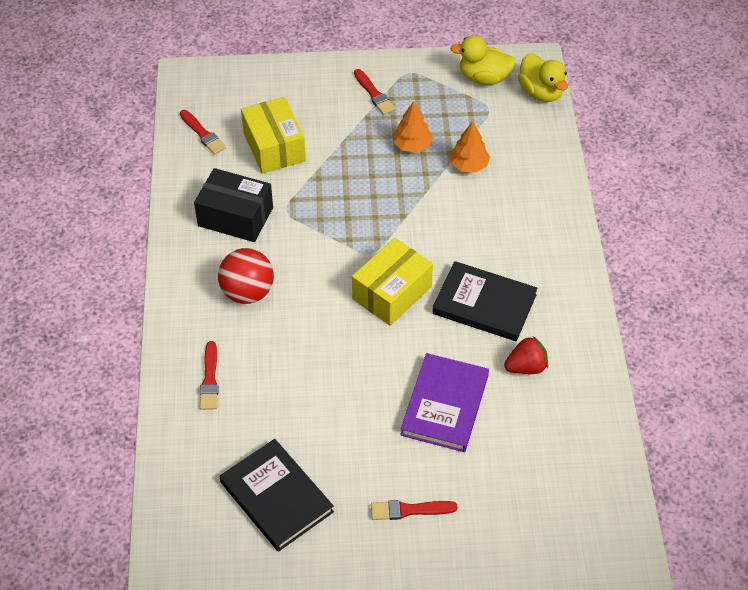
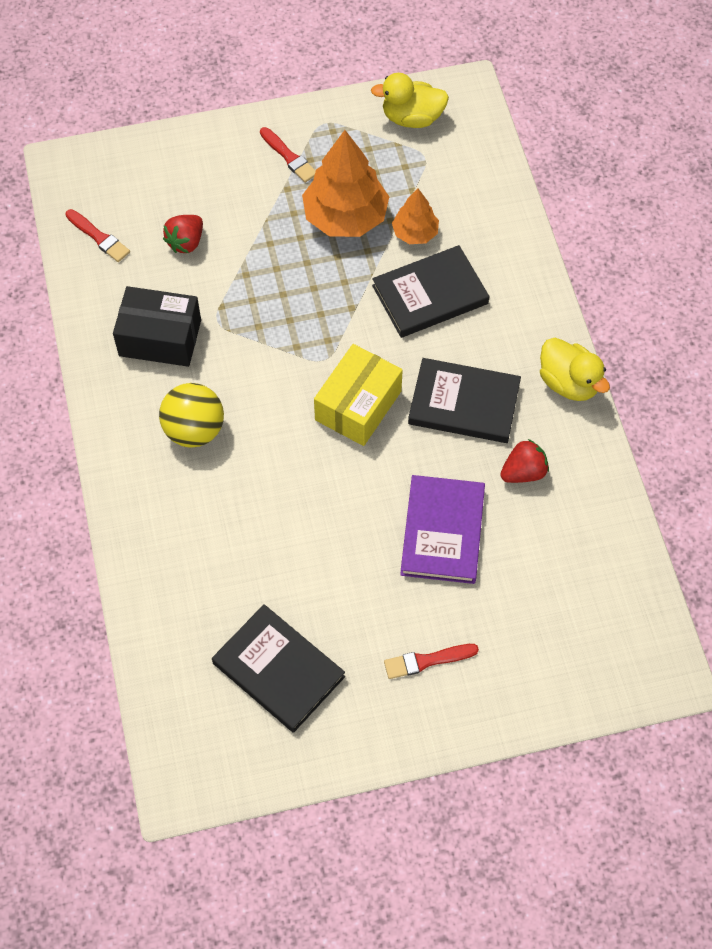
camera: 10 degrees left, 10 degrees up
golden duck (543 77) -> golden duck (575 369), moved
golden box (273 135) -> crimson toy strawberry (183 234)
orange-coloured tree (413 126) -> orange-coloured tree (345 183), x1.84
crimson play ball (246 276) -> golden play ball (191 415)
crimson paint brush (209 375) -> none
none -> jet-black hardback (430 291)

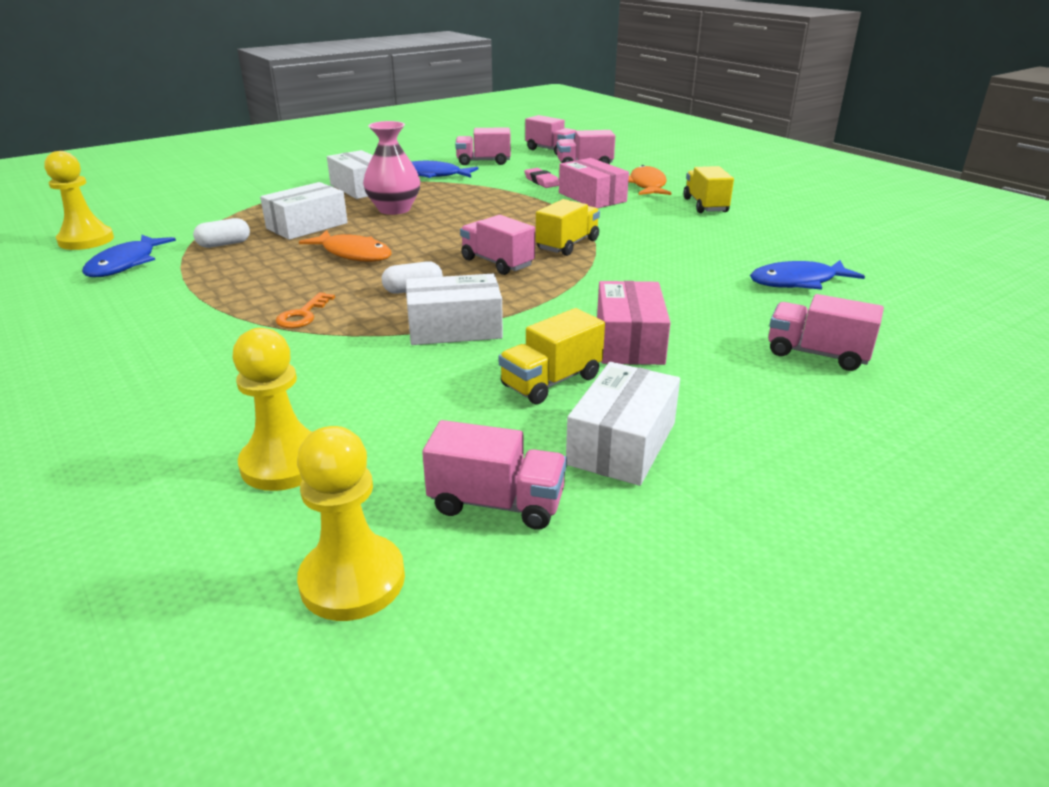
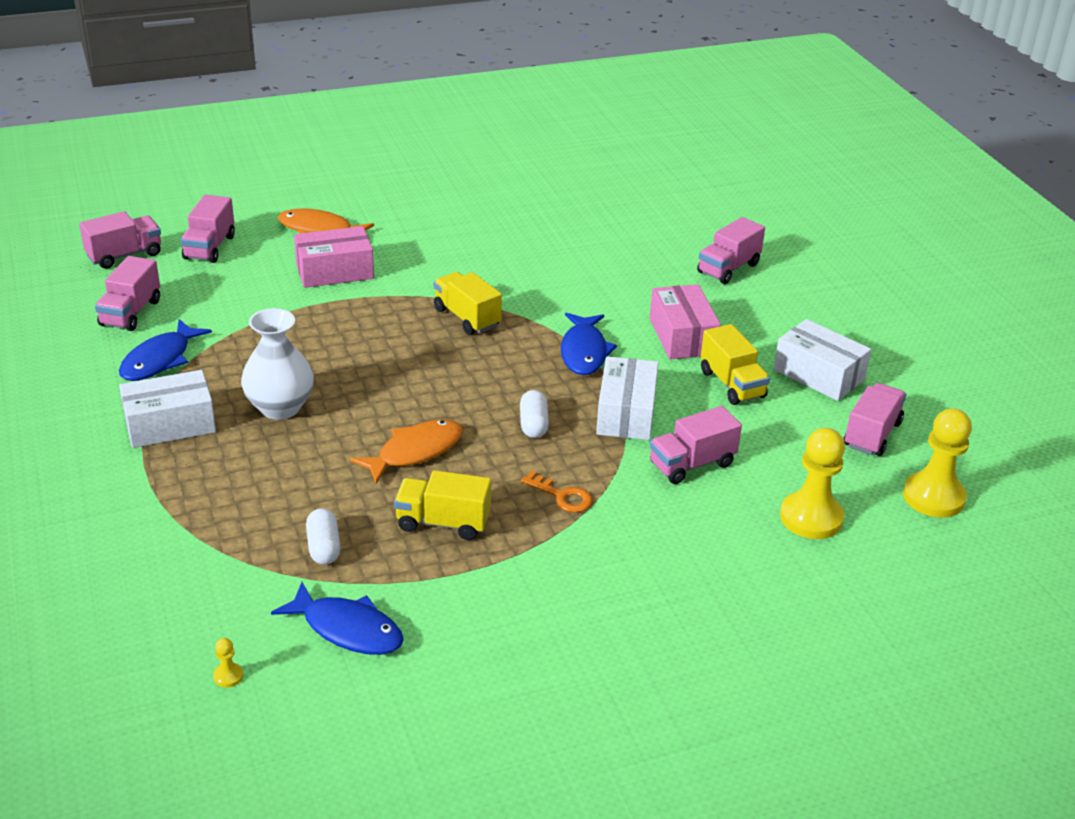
camera: 75 degrees left, 5 degrees up
rosy flower vase (391 168) -> pure white flower vase (277 364)
golden game pawn (79 200) -> golden game pawn (228 663), x0.41
golden toy truck (708 189) -> golden toy truck (442 505), moved
rosy gum eraser (541 178) -> none
pure white box (304 211) -> none
rosy toy truck (497 245) -> rosy toy truck (695 445), moved
cobalt fish figure (807 275) -> cobalt fish figure (589 344), moved
rosy box (634 323) -> rosy box (685 321), 60 degrees clockwise

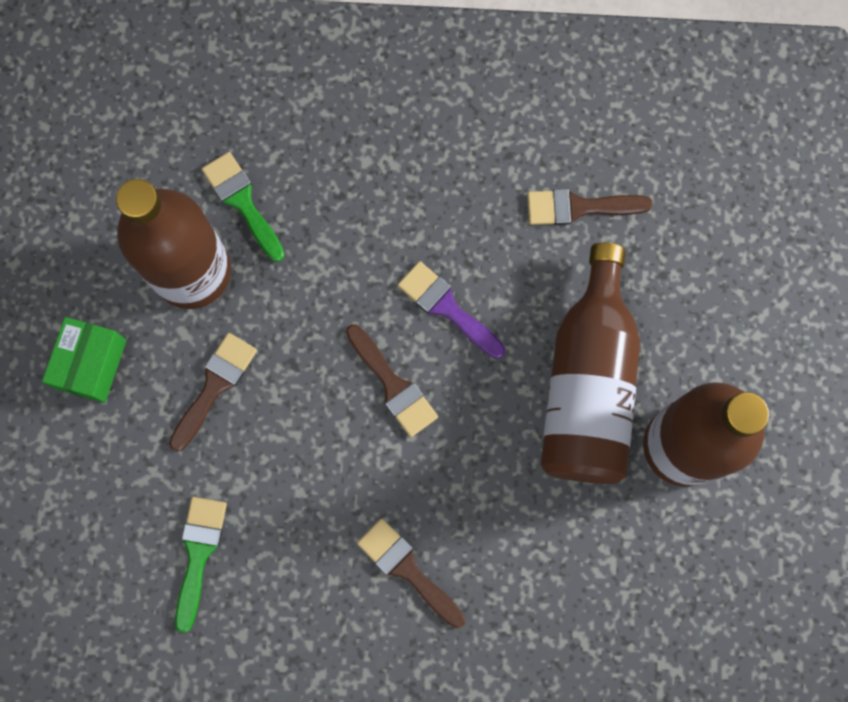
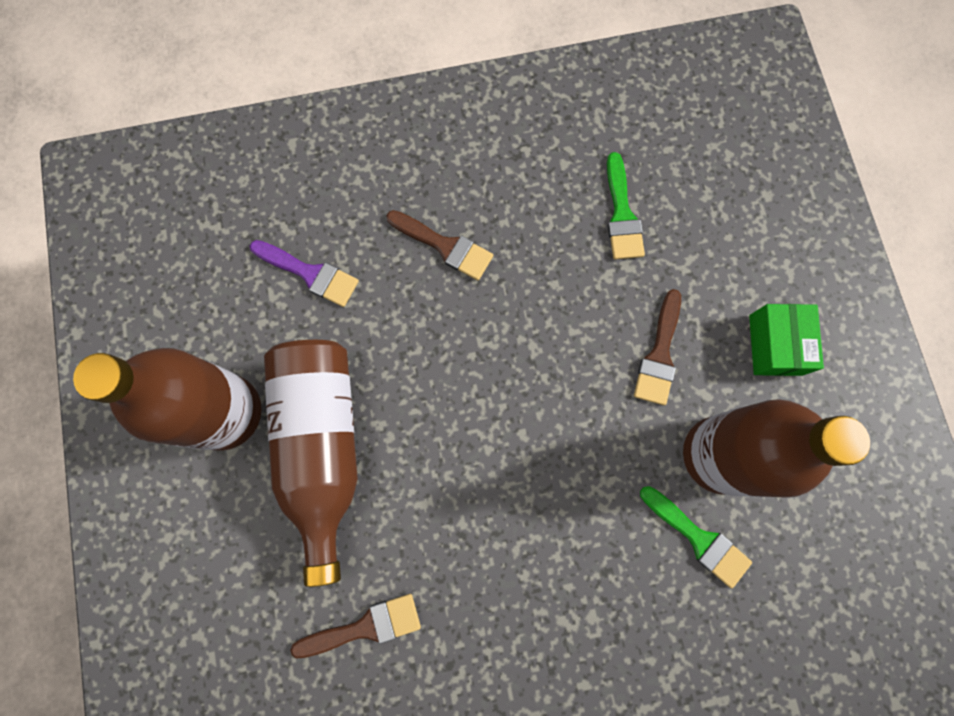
camera: 165 degrees right, 0 degrees up
violet paint brush (451 310) -> violet paint brush (304 273), moved
russet paint brush (392 380) -> none

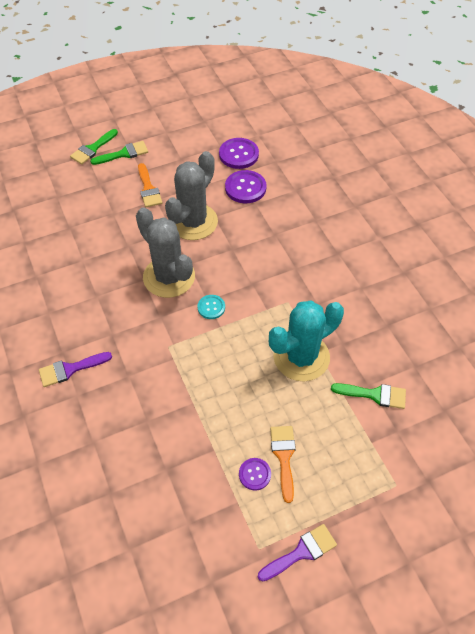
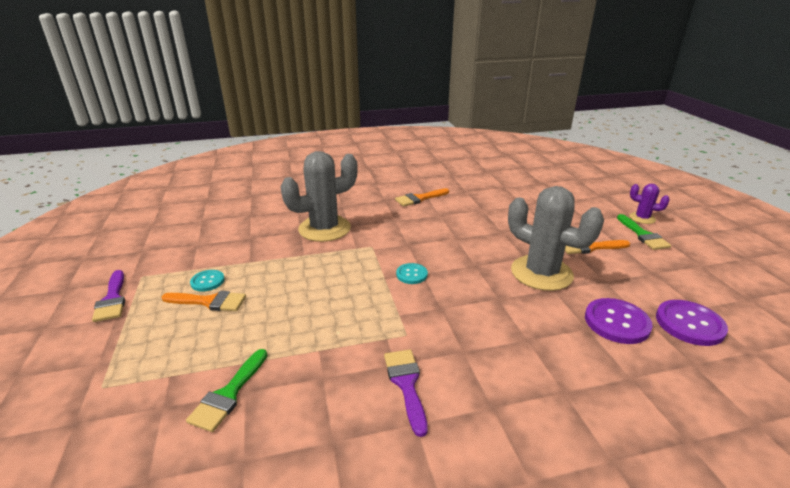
camera: 100 degrees right, 25 degrees down
leaf-green paint brush (94 147) -> violet prickly plant (650 204)
gray prickly plant (165 252) -> gray prickly plant (319 196), moved
aqua prickly plant (306 341) -> none
violet paint brush (75 369) -> violet paint brush (406 393), moved
violet shirt button (255 474) -> aqua shirt button (207 280)
none -> orange-coloured paint brush (422 197)

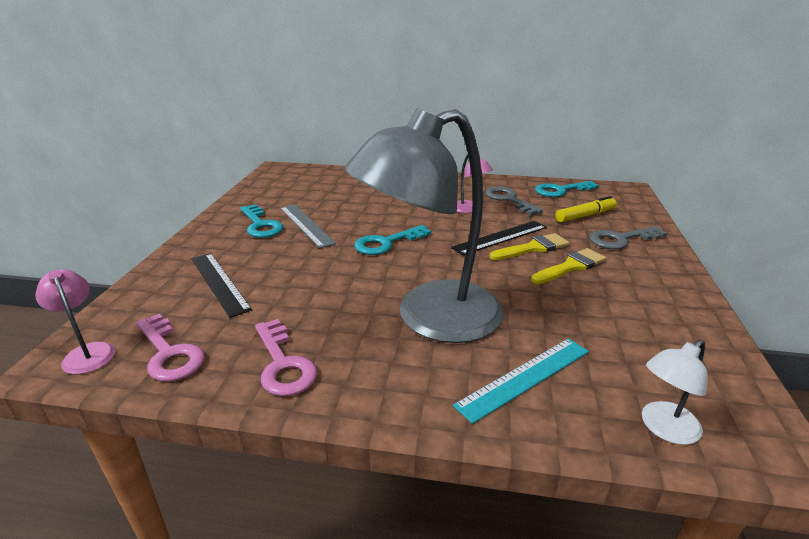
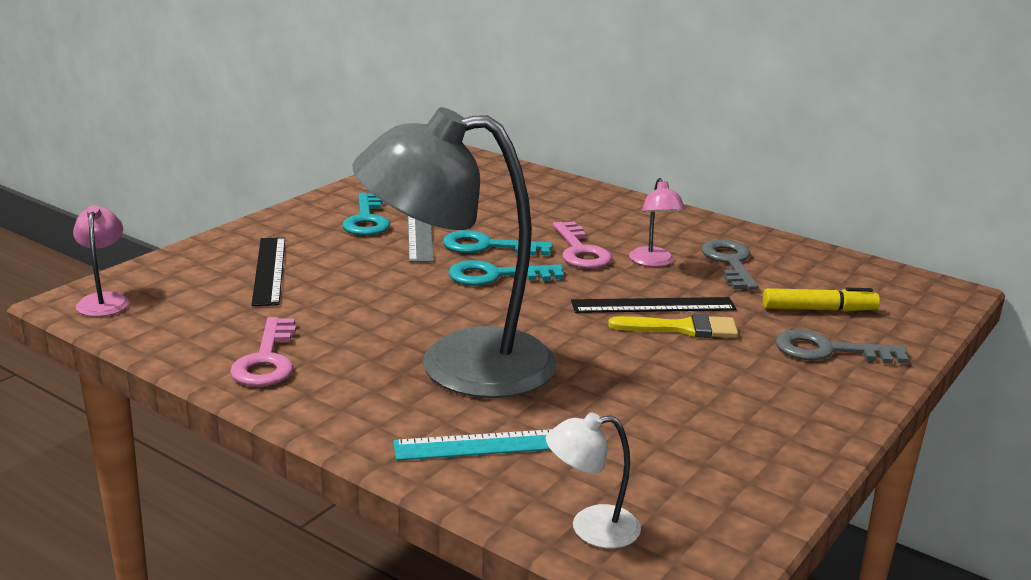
camera: 25 degrees right, 5 degrees down
aqua latchkey (567 189) -> aqua latchkey (498 243), moved
golden paint brush (568 266) -> none
rosy latchkey (170 348) -> rosy latchkey (582 245), moved

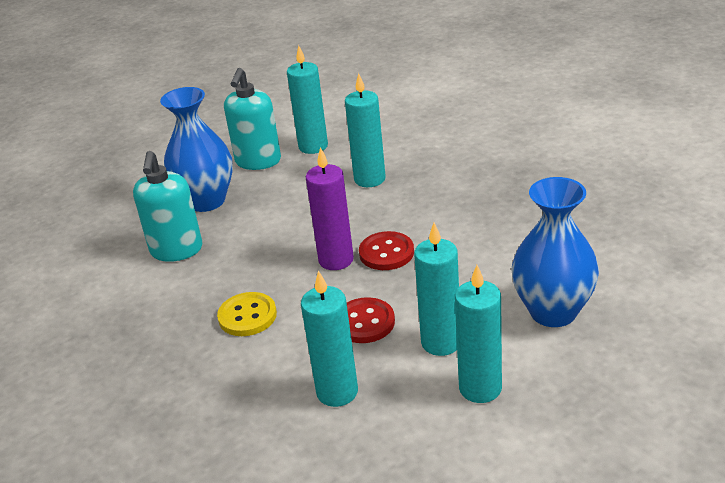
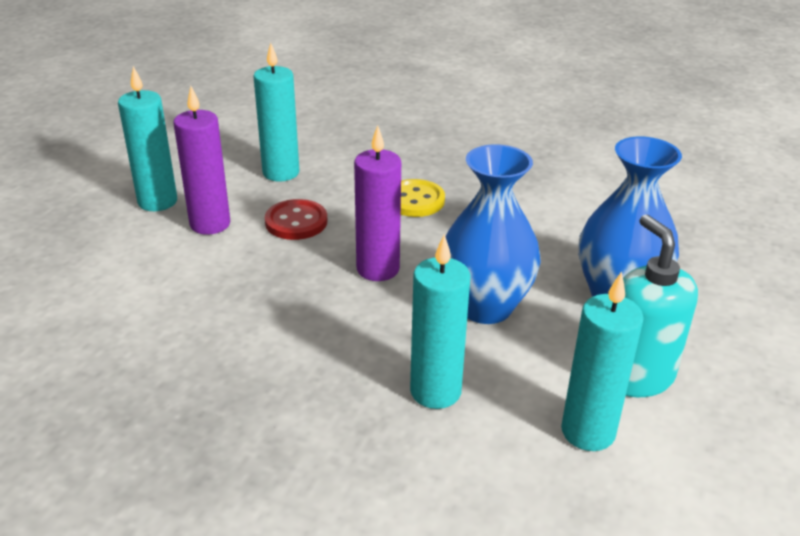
camera: 145 degrees right, 0 degrees up
aqua soap dispenser (167 206) -> none
cobalt flower vase (555 252) -> cobalt flower vase (493 234), moved
aqua candle (436 289) -> violet candle (202 160)
crimson shirt button (386 250) -> none

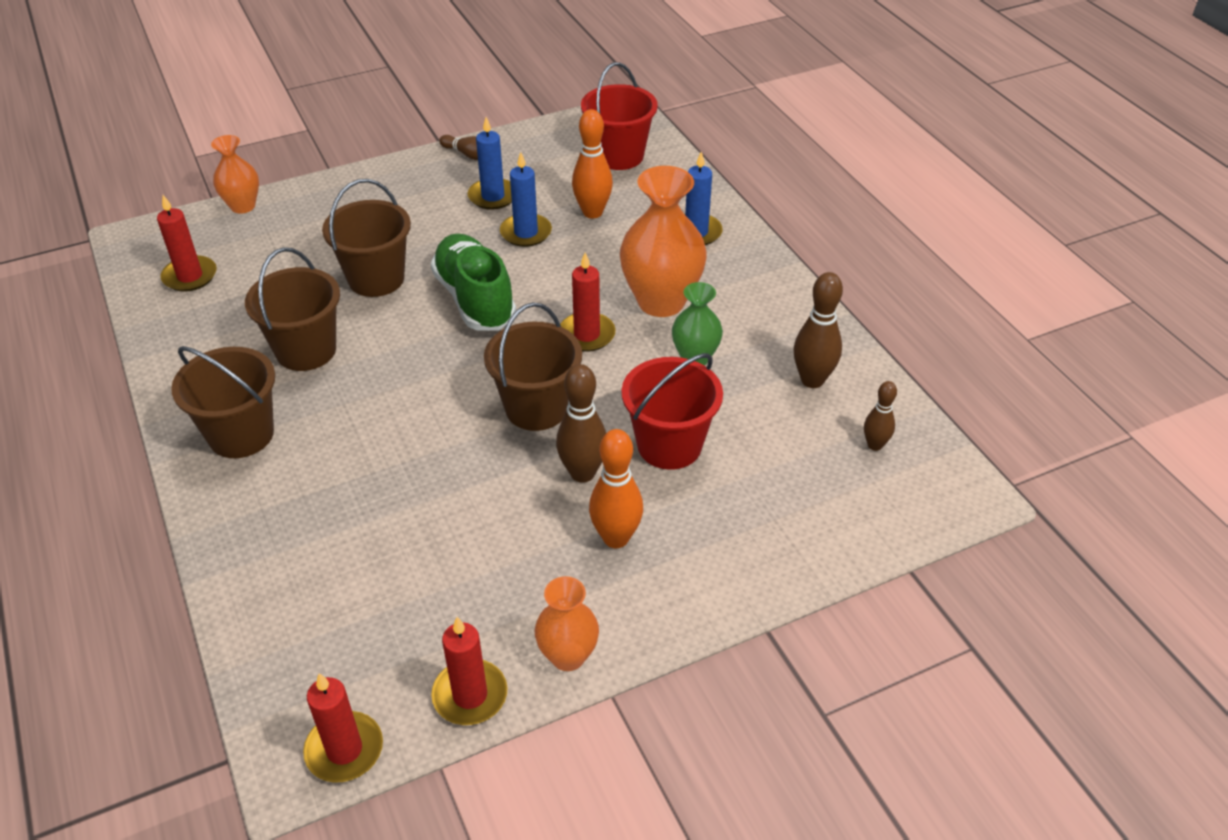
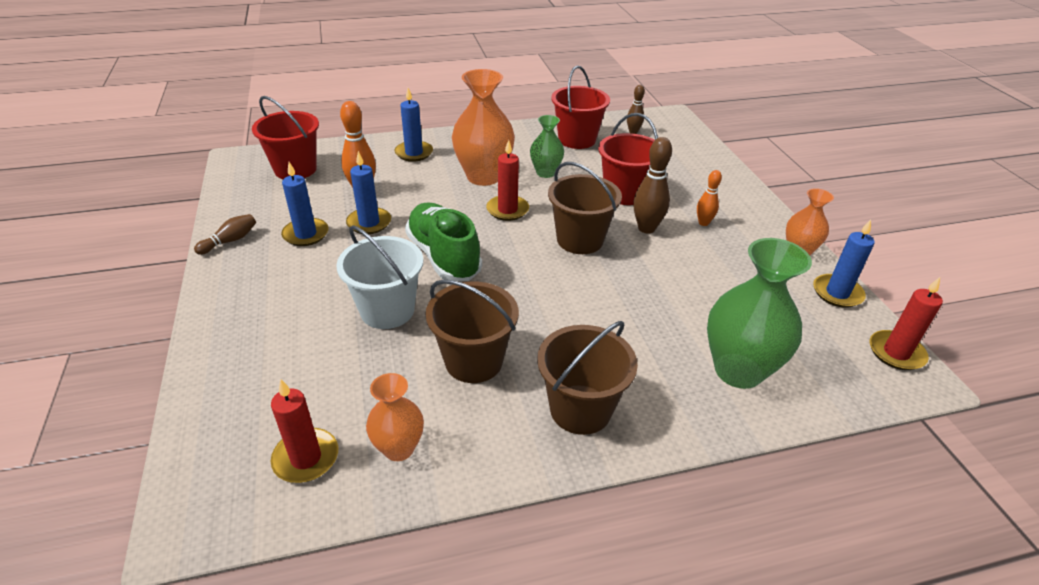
camera: 80 degrees left, 5 degrees down
orange-coloured flower vase (235 174) -> orange-coloured flower vase (395 417), moved
russet pail (366 238) -> pure white pail (379 277)
leaf-green shoe (473 282) -> leaf-green shoe (443 241), 75 degrees clockwise
russet tenpin (818 330) -> crimson pail (580 107)
orange-coloured tenpin (616 488) -> orange-coloured tenpin (709 198), x0.61
crimson candle (469 671) -> cobalt candle (844 264)
none -> leaf-green flower vase (759 313)

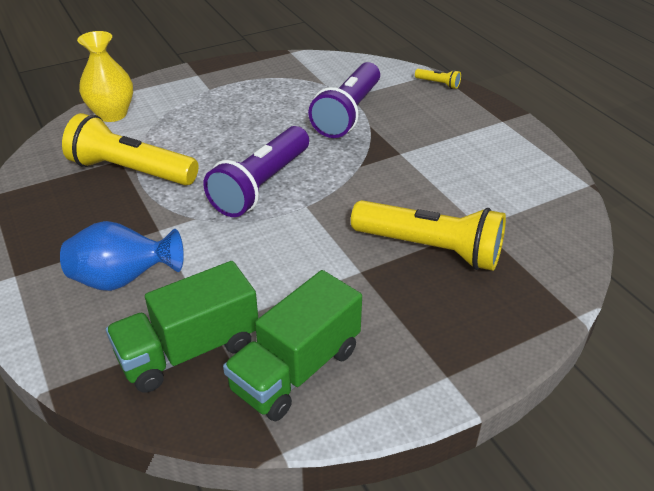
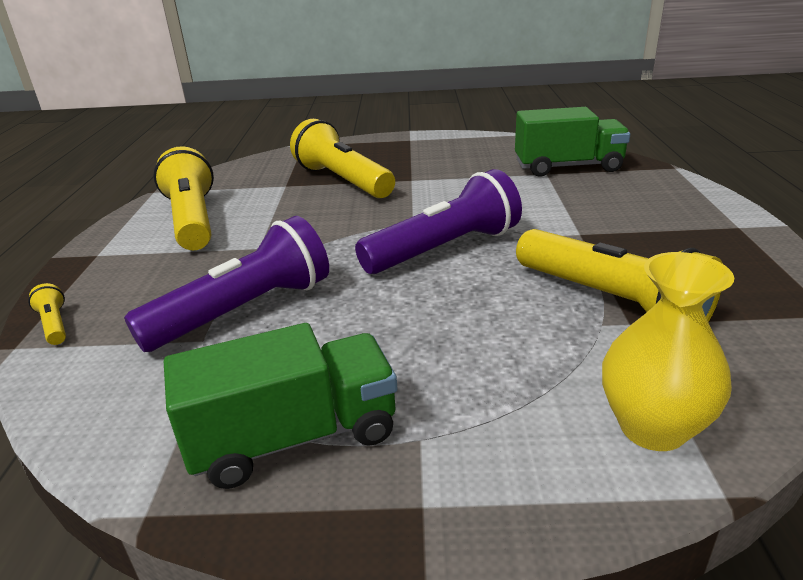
camera: 150 degrees left, 10 degrees down
cobalt flower vase (122 256) -> none
leaf-green toy truck (292 345) -> leaf-green toy truck (280 406), moved
none -> golden pocket torch (183 198)

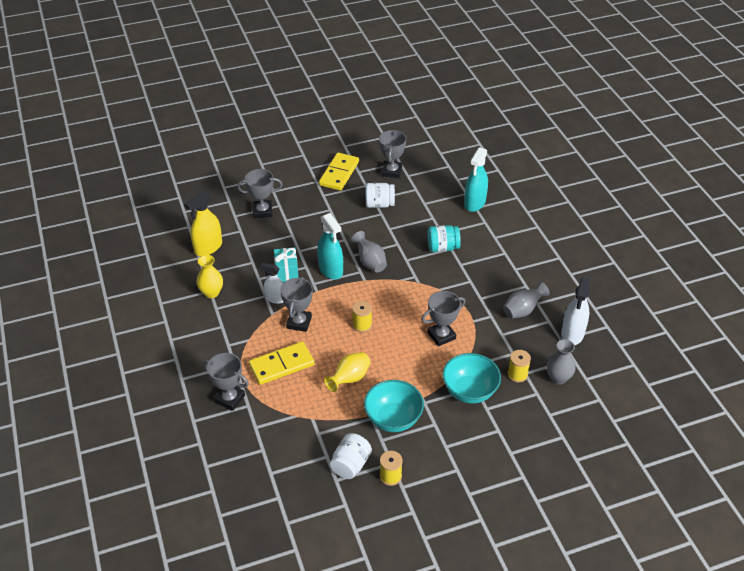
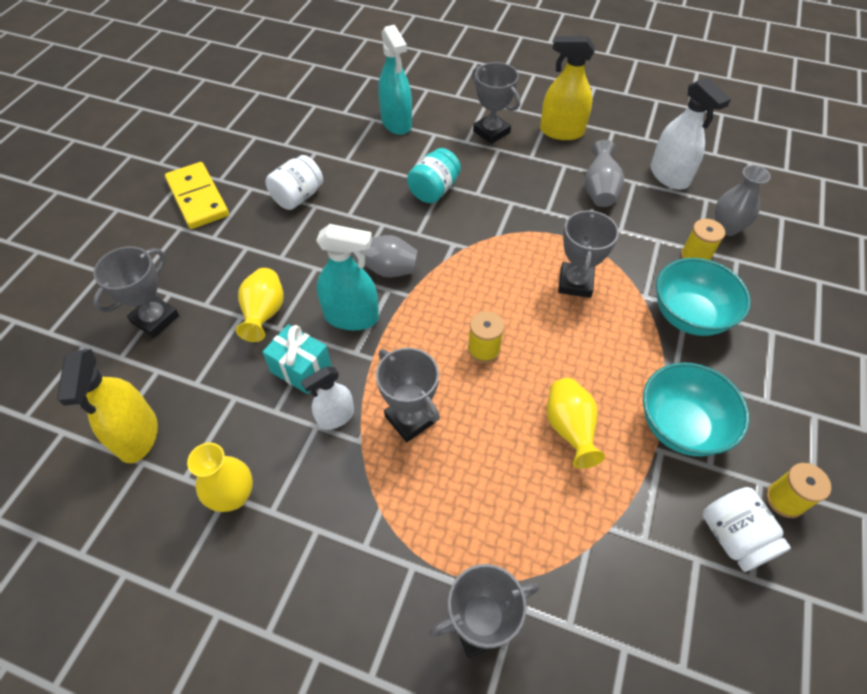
camera: 50 degrees left, 10 degrees up
gray trophy (392 154) -> gray trophy (496 103), moved
golden domino (282 363) -> none
none -> golden spray cleaner (567 88)
none -> golden flower vase (260 305)

